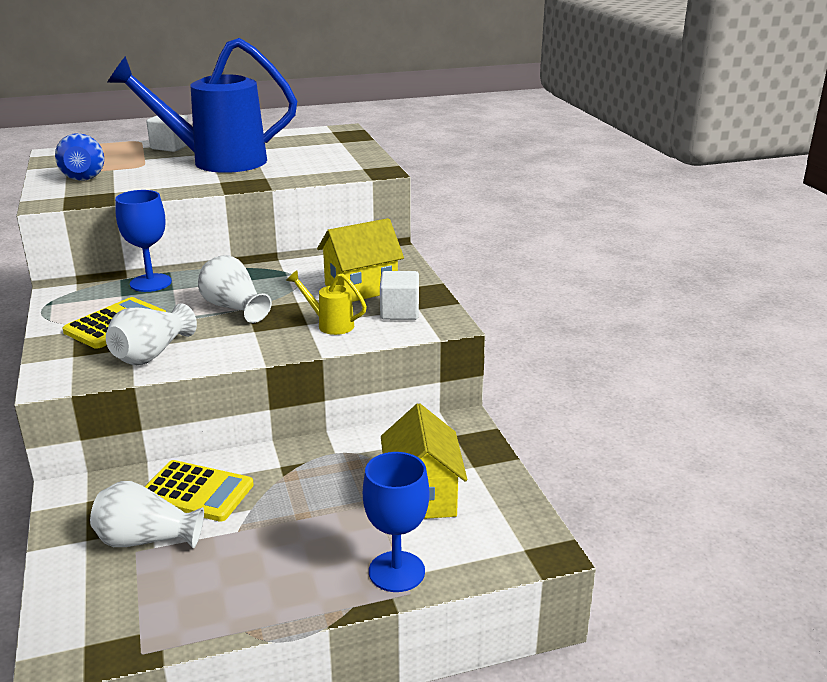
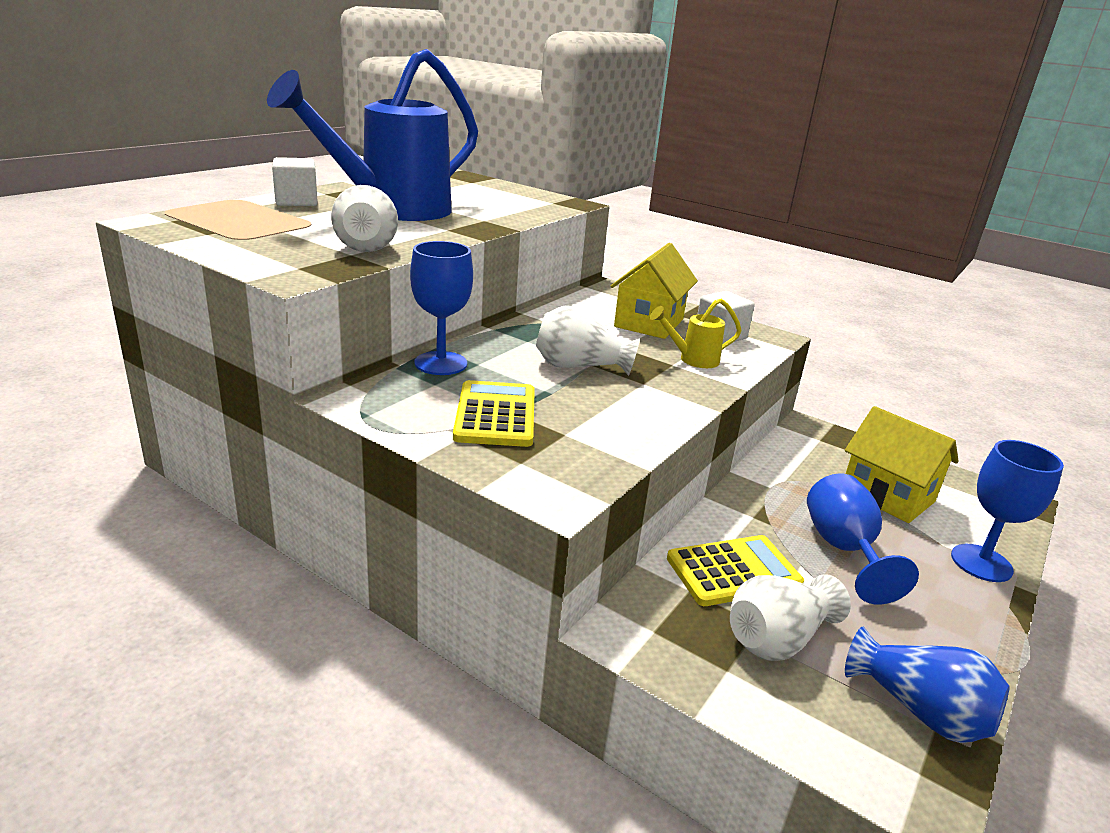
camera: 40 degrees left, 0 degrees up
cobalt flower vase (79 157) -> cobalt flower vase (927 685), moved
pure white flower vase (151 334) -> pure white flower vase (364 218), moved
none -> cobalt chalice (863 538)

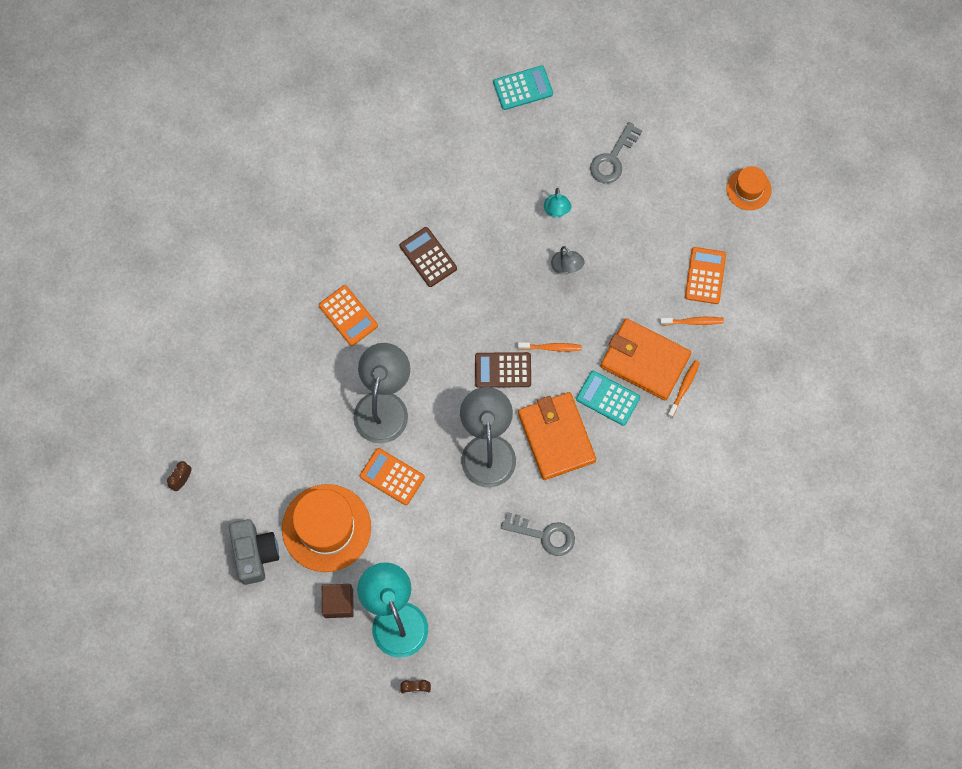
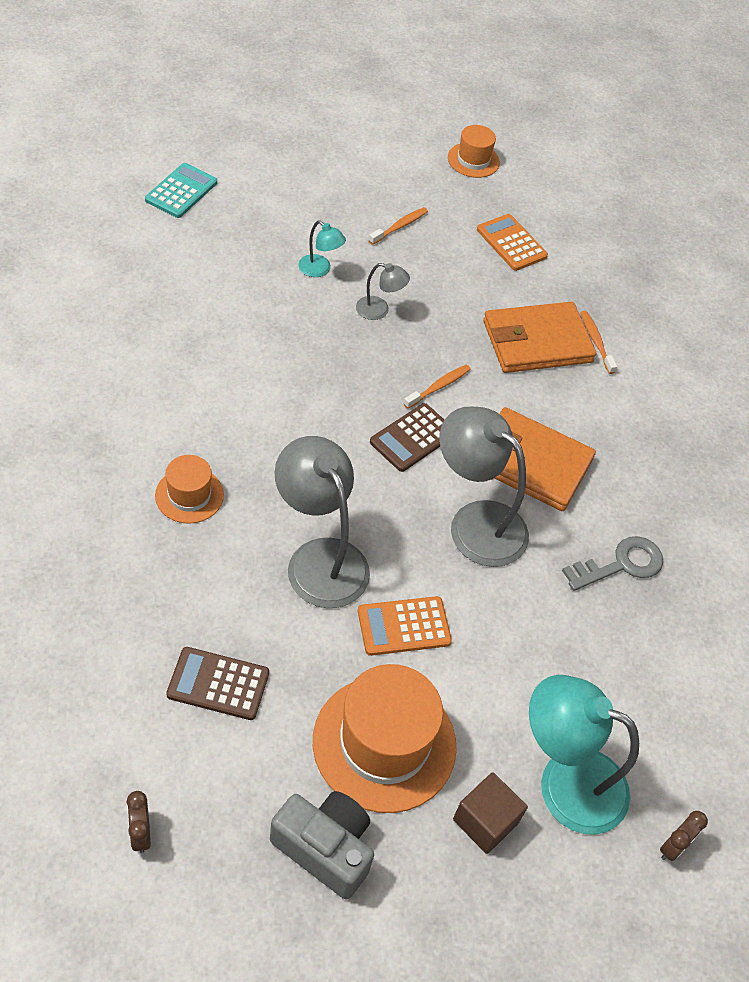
camera: 50 degrees left, 20 degrees down
gray latchkey (616 152) -> none
russet pocket calculator (428 257) -> russet pocket calculator (217 683), moved
orange-coloured pocket calculator (348 315) -> orange-coloured hat (189 489)
orange-coloured tooth brush (692 321) -> orange-coloured tooth brush (398 226), moved
aqua pocket calculator (608 398) -> none

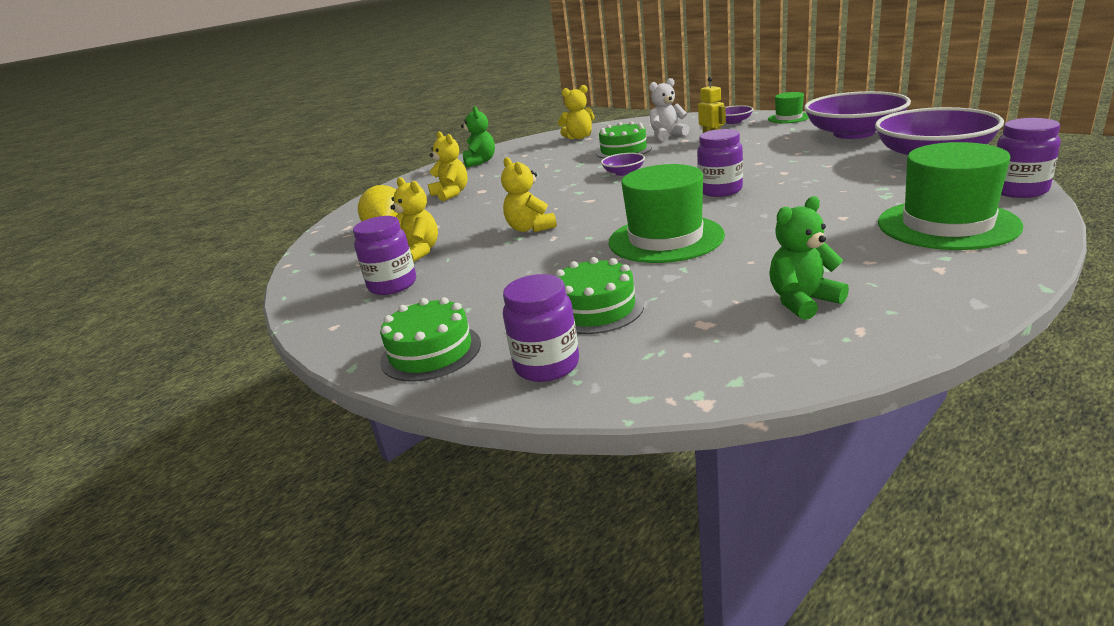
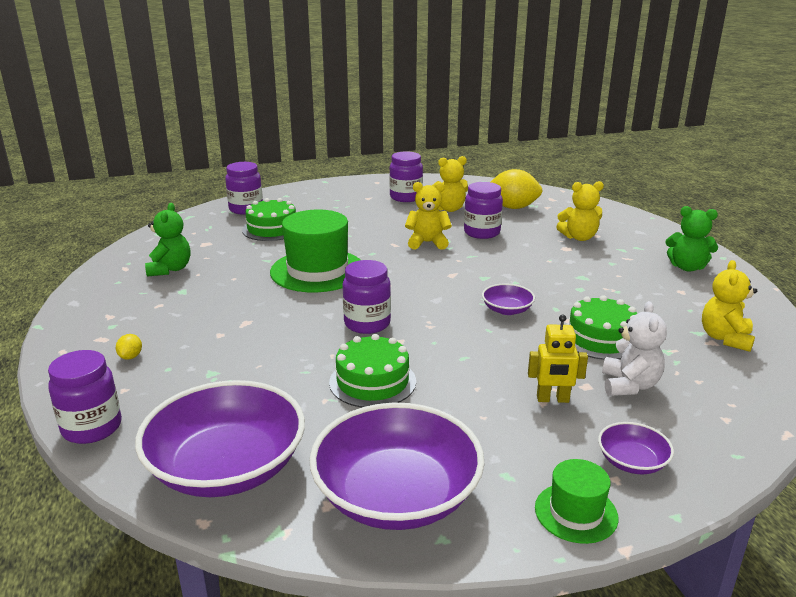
camera: 115 degrees right, 0 degrees up
leaf-green hat (951 196) -> golden lemon (129 347)
leaf-green cake (430 339) -> leaf-green cake (372 370), moved
none -> violet jam jar (483 210)

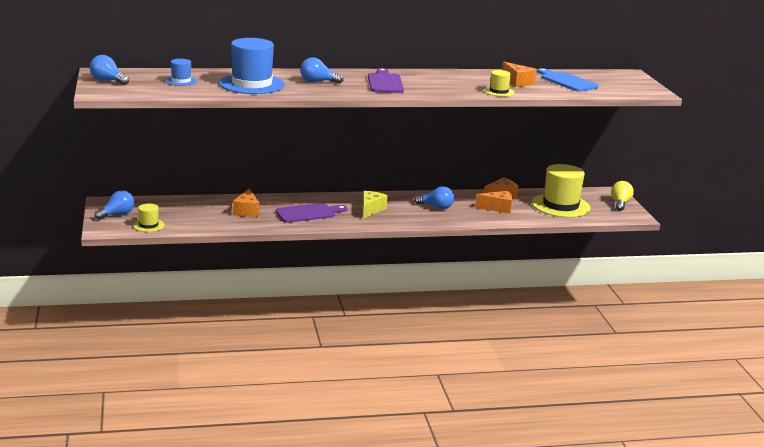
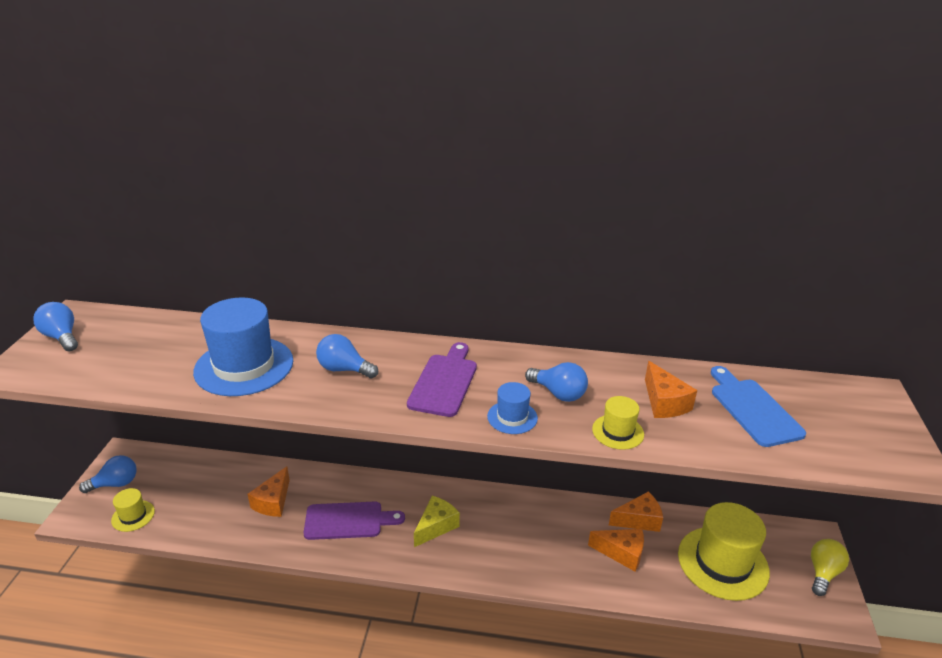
camera: 20 degrees right, 10 degrees up
cobalt hat (181 72) -> cobalt hat (512 408), moved
cobalt bulb (434 197) -> cobalt bulb (556 382), moved

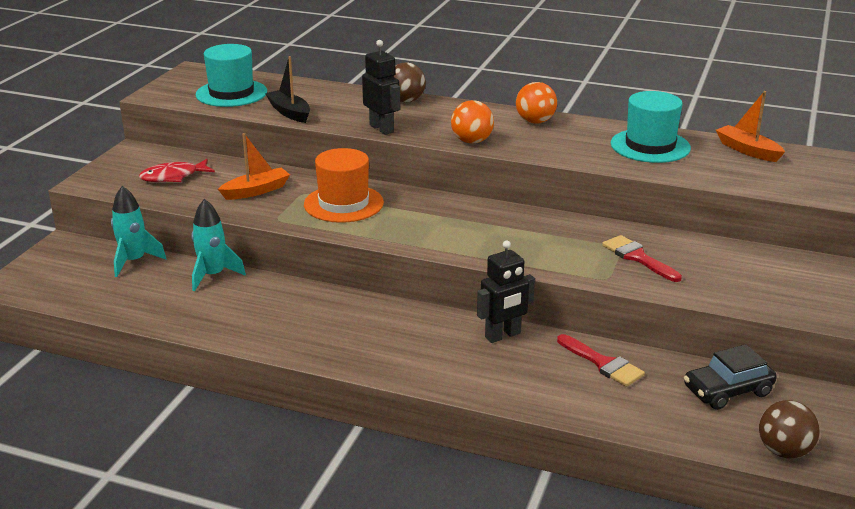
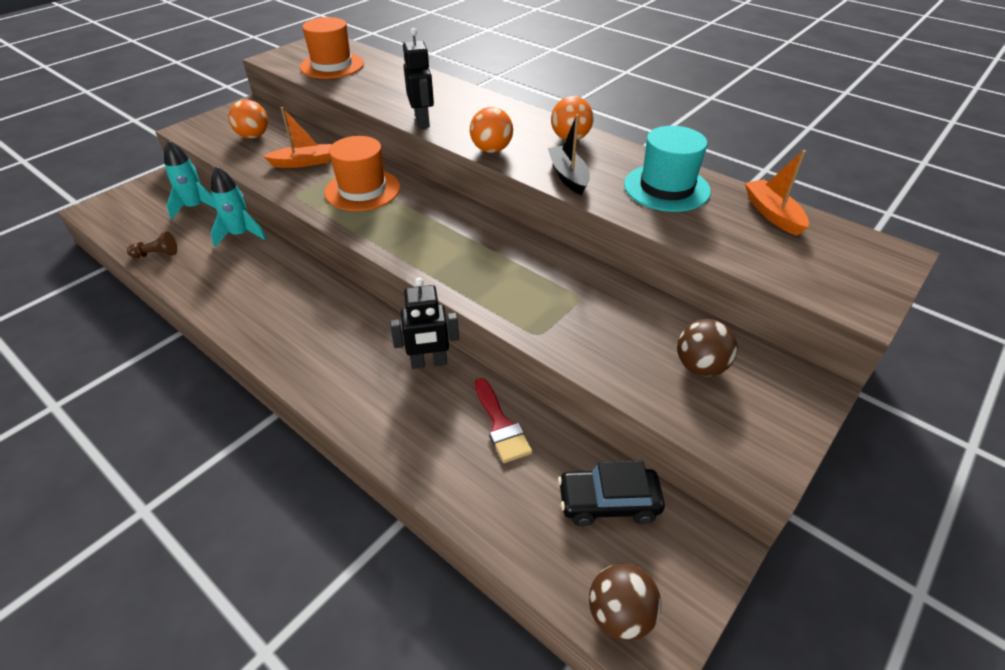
camera: 20 degrees right, 15 degrees up
aqua hat (231 75) -> orange-coloured hat (332 48)
jet-black boat (287 89) -> jet-black boat (569 154), moved
russet play ball (409 82) -> russet play ball (707 347), moved
crimson fish figure (177 170) -> orange-coloured play ball (248 119)
crimson paint brush (642 258) -> none
none -> russet game pawn (152 244)

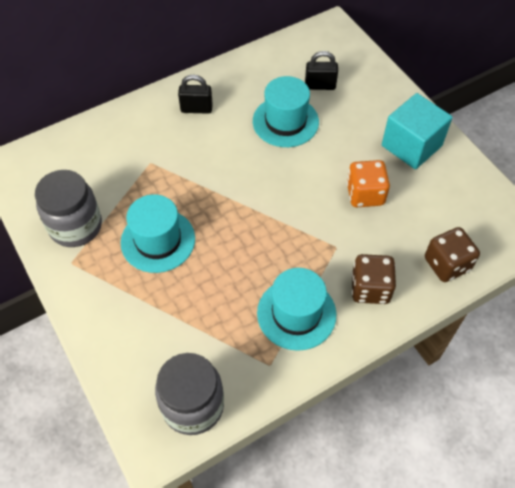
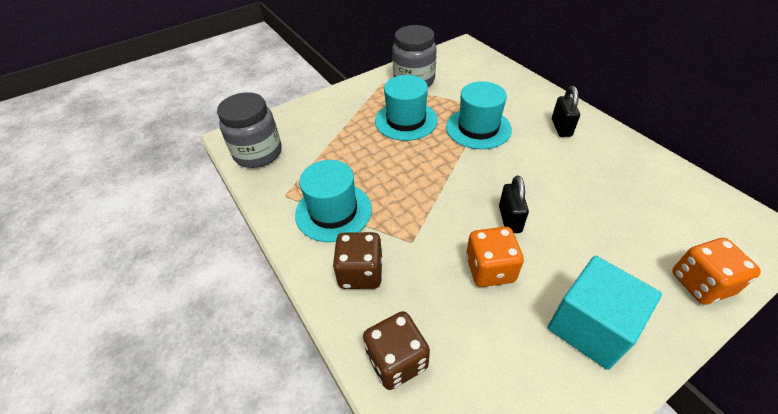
camera: 90 degrees right, 10 degrees down
jet-black lock (321 70) -> jet-black lock (514 204), moved
aqua hat (286 111) -> aqua hat (479 115), moved
none -> orange-coloured game die (716 271)

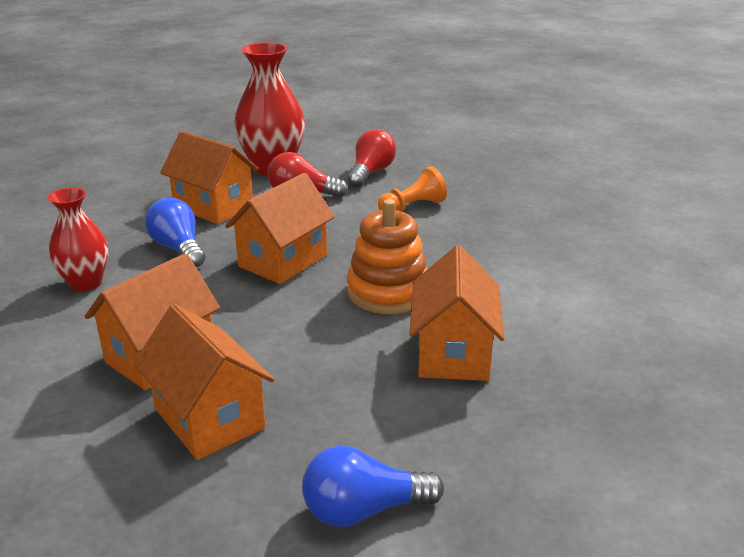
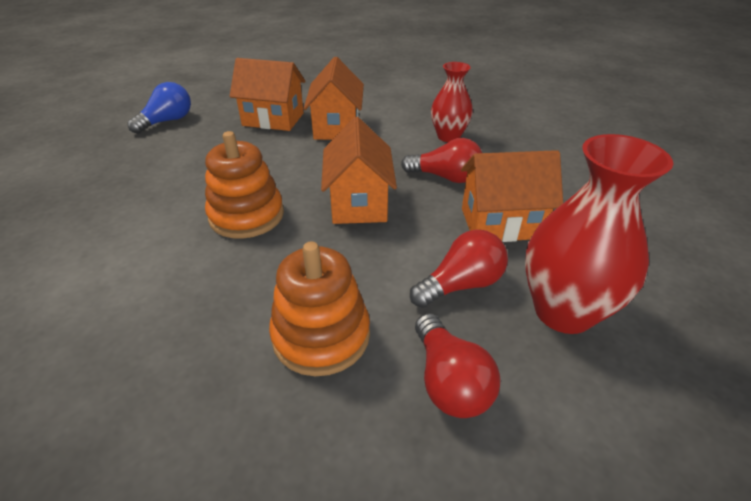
camera: 140 degrees right, 10 degrees up
orange-coloured game pawn (412 188) -> orange-coloured stacking rings (319 308)
cobalt bulb (175 233) -> crimson bulb (441 160)
orange-coloured cottage (456 313) -> none

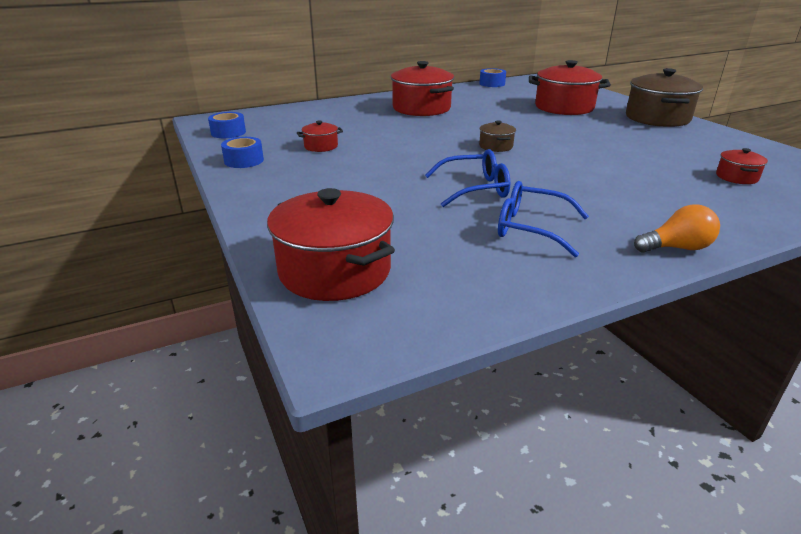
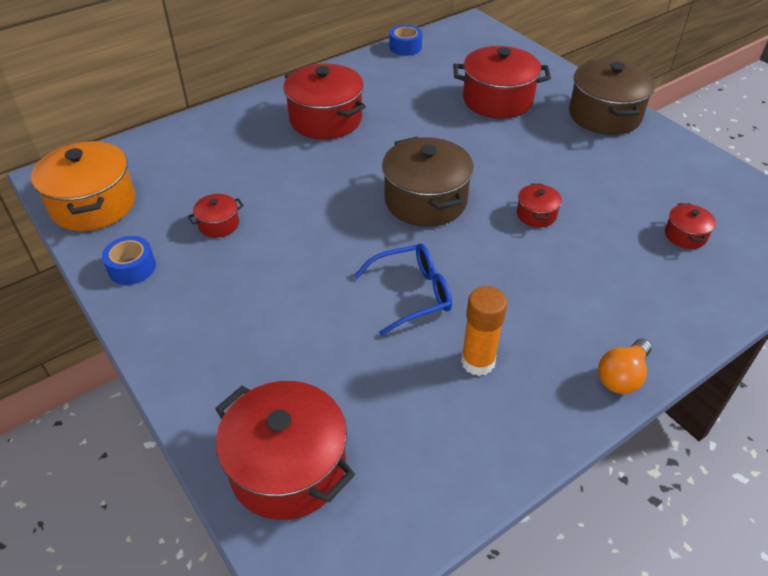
camera: 10 degrees left, 15 degrees up
cobalt roll of tape (227 125) -> orange-coloured stockpot (83 185)
russet stockpot (497 136) -> russet stockpot (428 181), x2.11
cobalt glasses (543 219) -> orange-coloured stick of glue (484 331)
orange-coloured bulb (677 228) -> orange-coloured bulb (625 366), 150 degrees clockwise
none -> crimson stockpot (539 205)

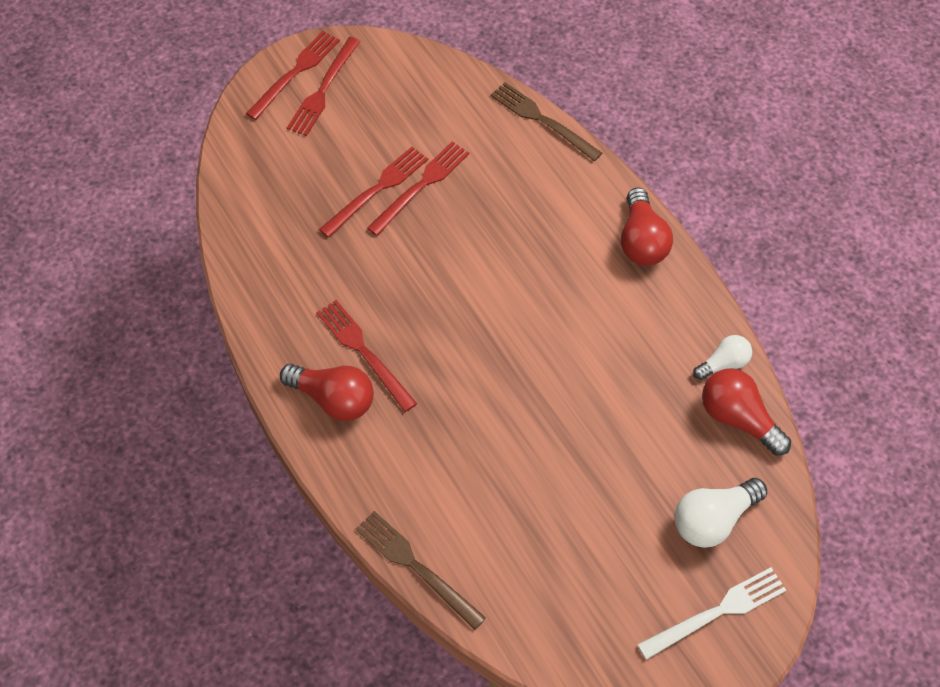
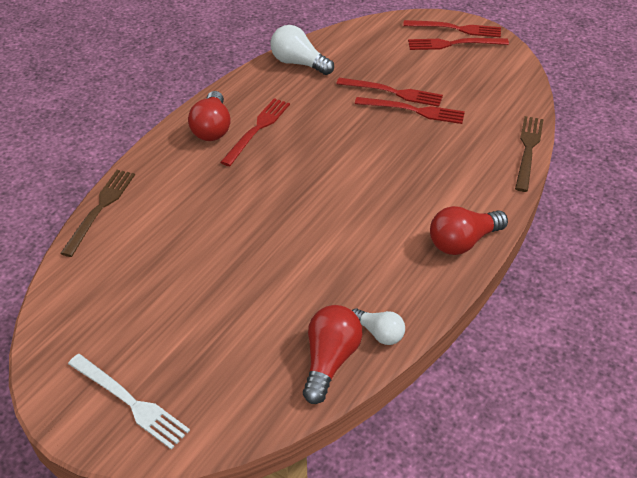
camera: 65 degrees right, 15 degrees down
pure white bulb (721 513) -> pure white bulb (302 50), moved

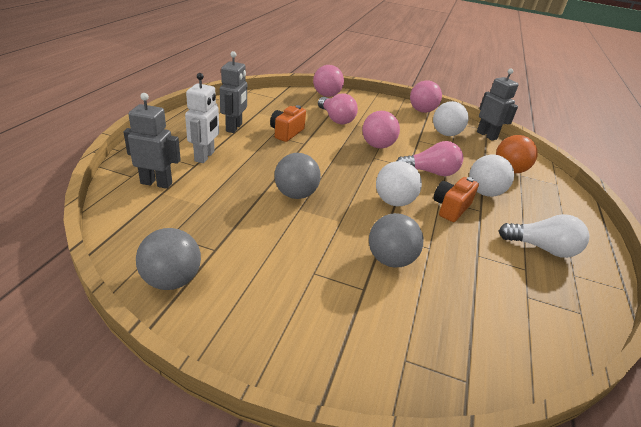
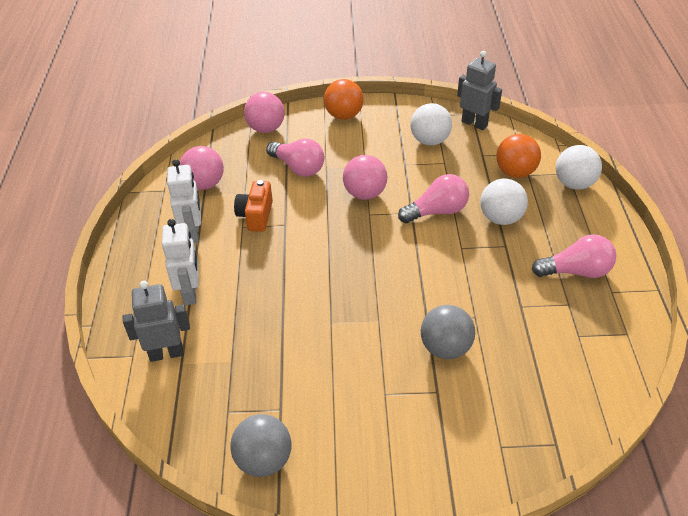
camera: 15 degrees left, 10 degrees up
gray toy robot (233 92) -> pure white toy robot (184 201)
rosy play ball (426 96) -> rosy play ball (201 168), moved
gray play ball (297 176) -> none
pure white play ball (399 183) -> pure white play ball (579 167), moved
orange-coloured compact camera (456 199) -> none
pure white bulb (544 236) -> rosy bulb (574 256)
none -> orange-coloured play ball (344 99)

